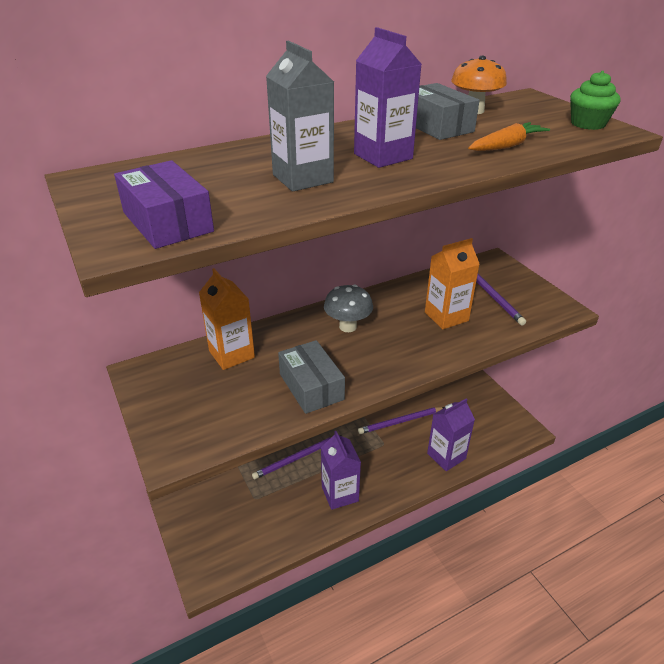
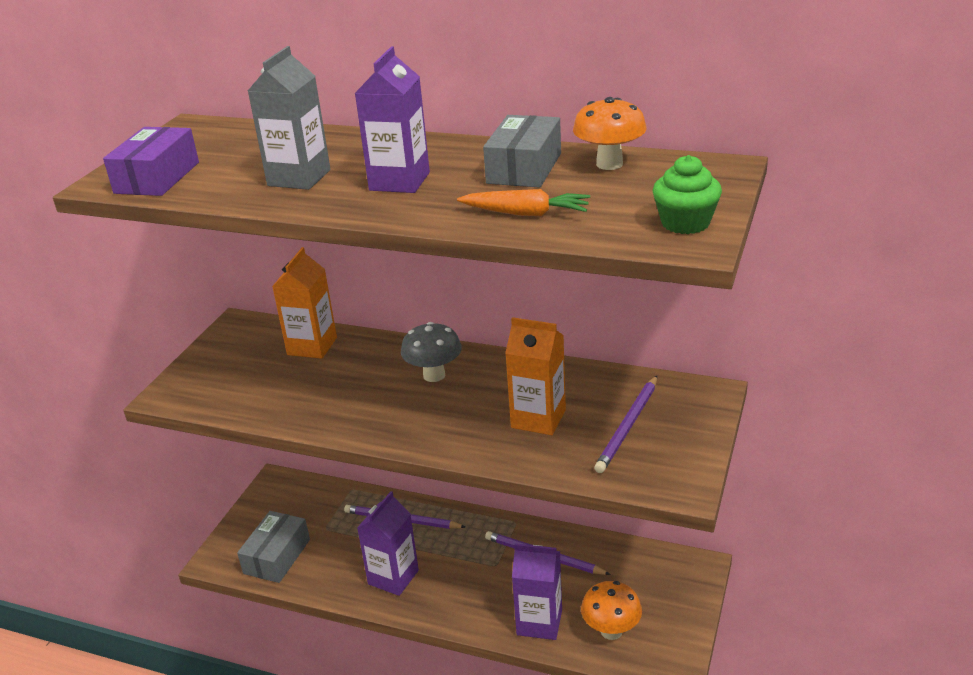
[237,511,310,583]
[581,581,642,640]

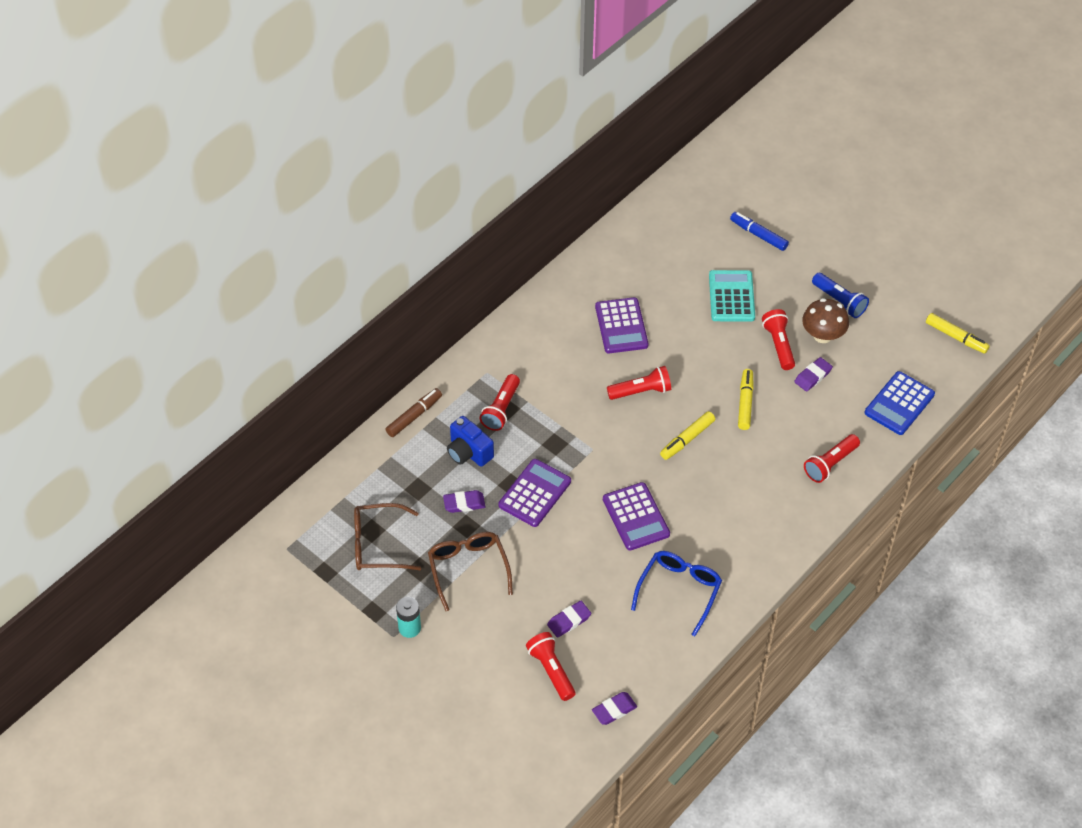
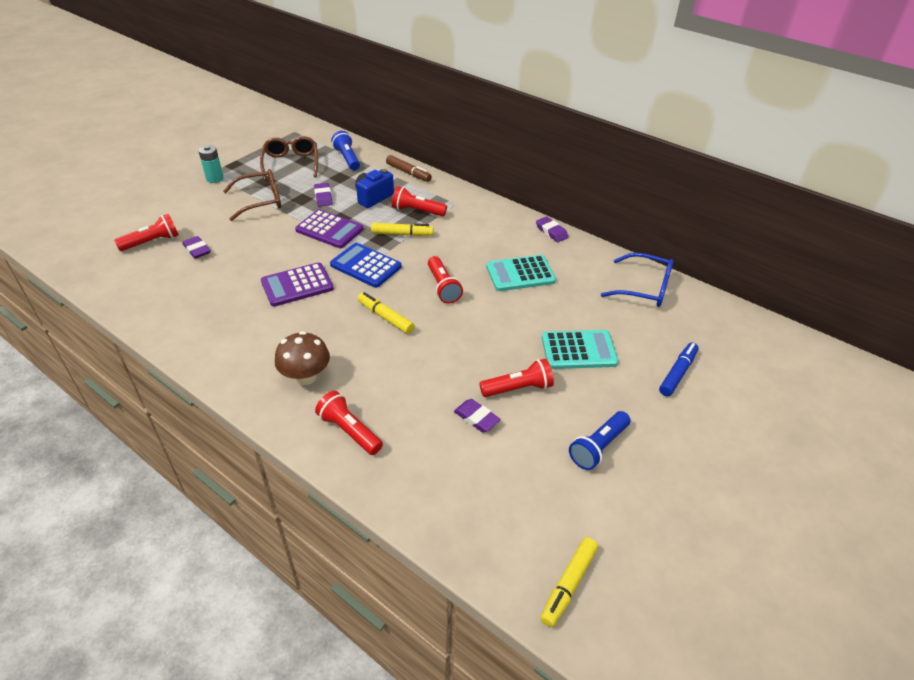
[275,331,330,385]
[330,243,402,288]
[331,131,360,170]
[371,223,434,236]
[486,255,556,291]
[536,216,568,242]
[601,253,673,307]

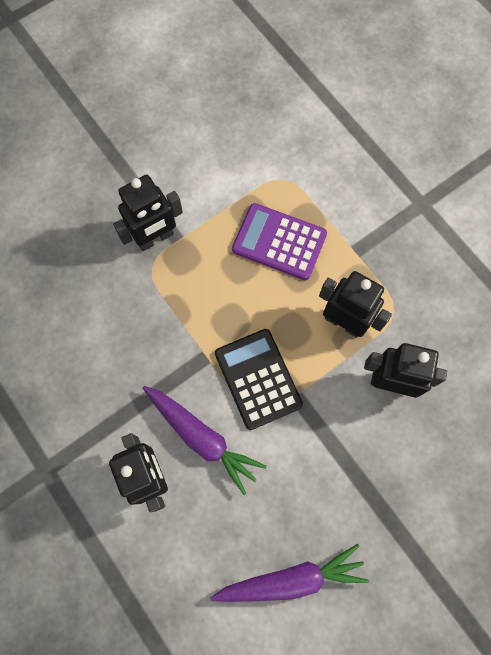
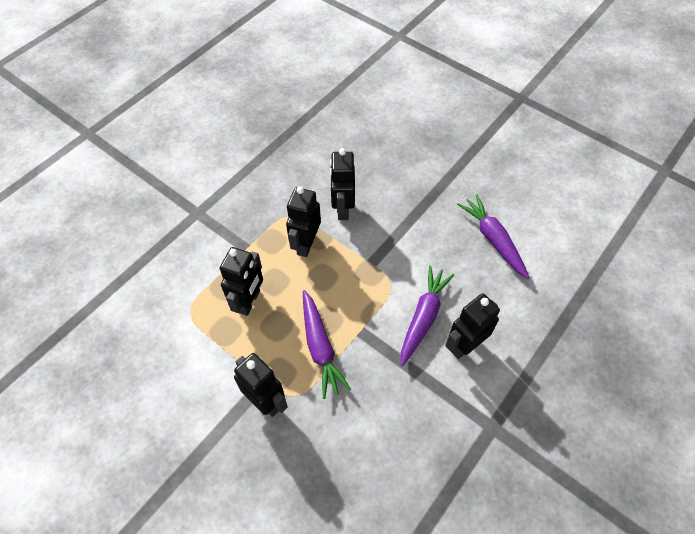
[220,247,263,316]
[303,290,351,399]
[215,329,303,430] (first image)

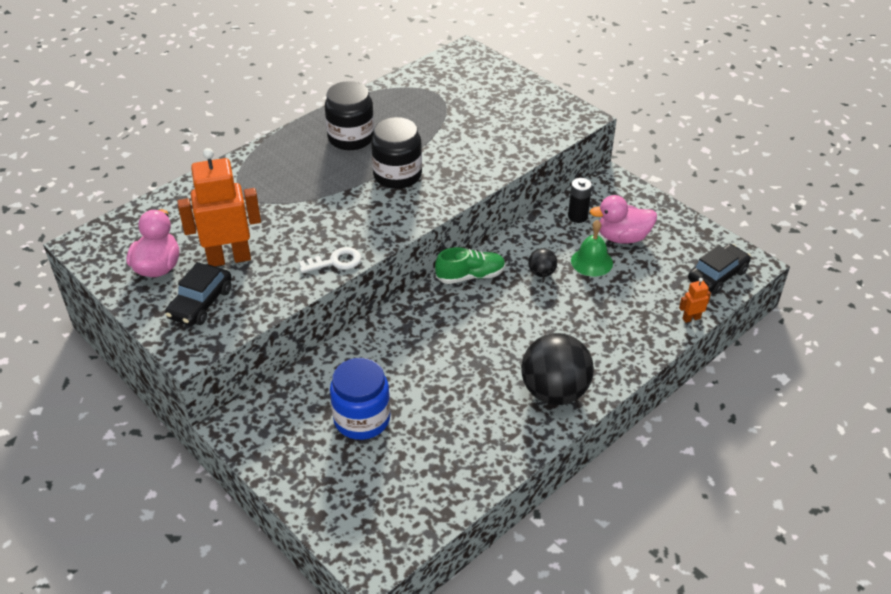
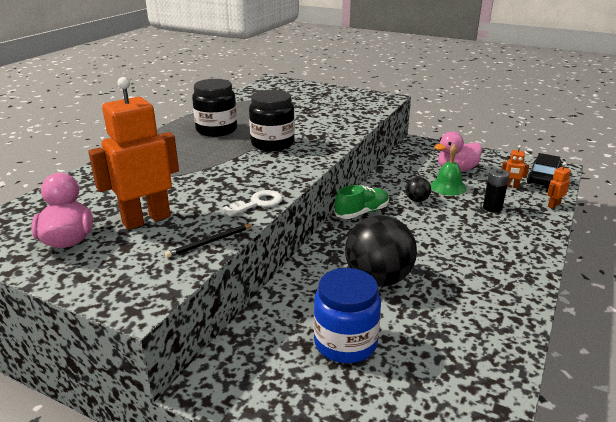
[165,224,254,258]
[345,215,417,287]
[483,168,509,213]
[502,145,529,188]
[165,262,232,326] (first image)

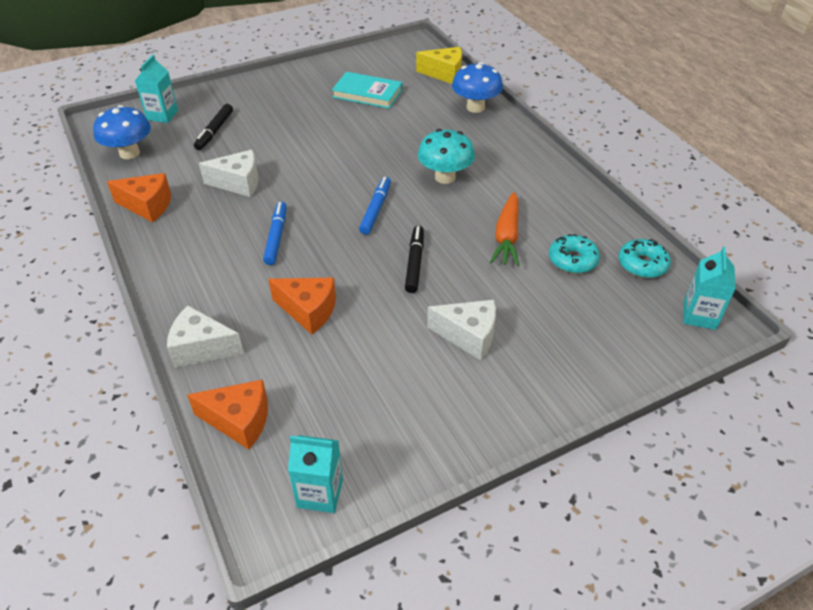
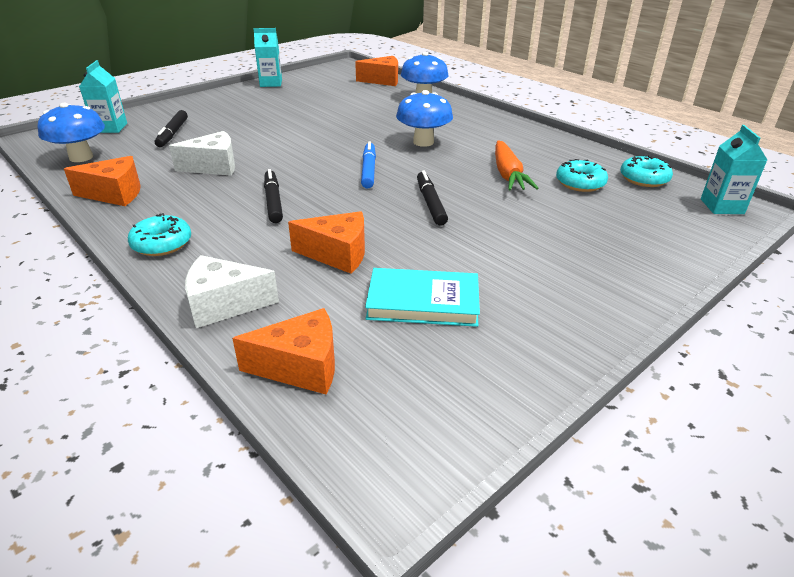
[128,213,191,256]
[253,28,282,87]
[264,169,283,223]
[355,56,398,86]
[365,268,480,327]
[396,90,453,147]
[427,300,496,360] (first image)

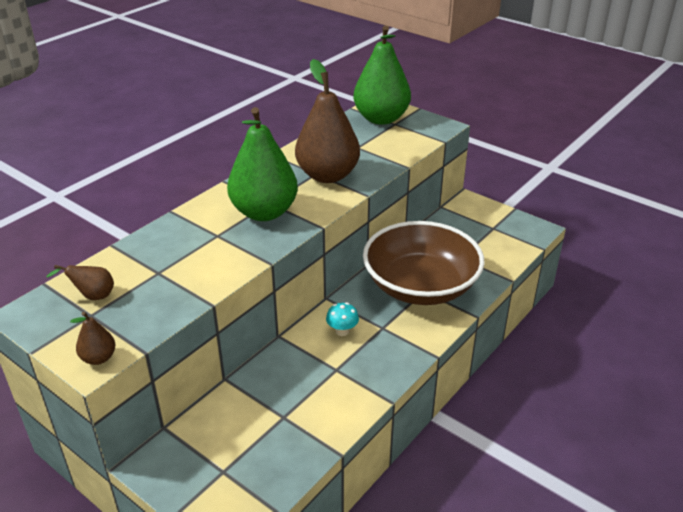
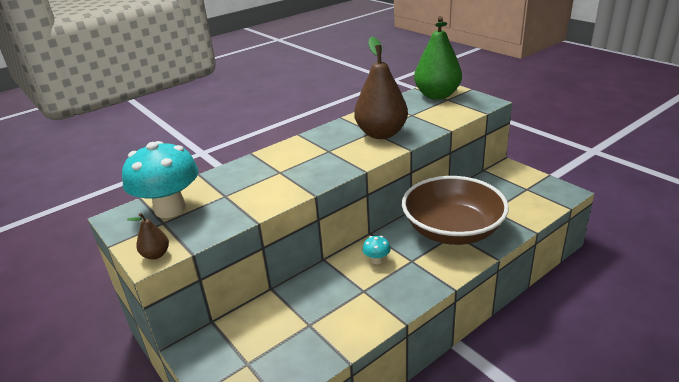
[122,141,199,218]
[227,107,298,221] (first image)

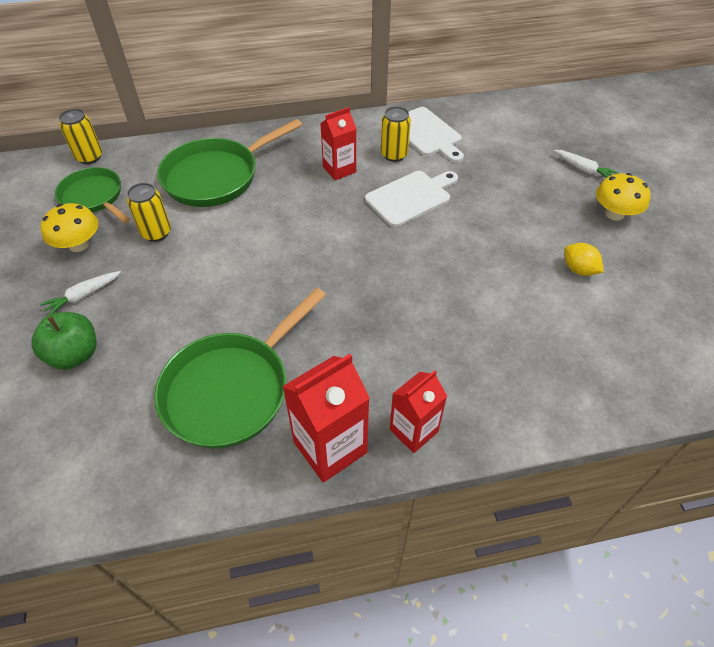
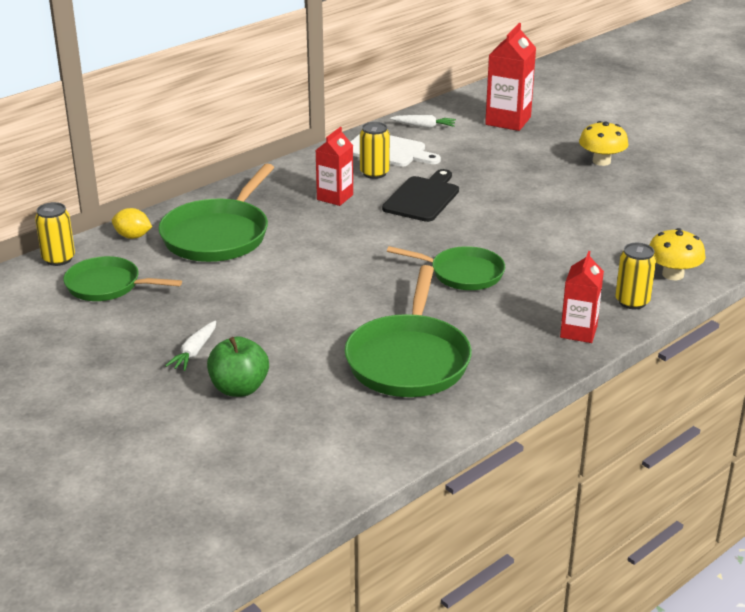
[112,208,152,239]
[382,169,459,222]
[387,246,505,290]
[390,115,456,128]
[485,23,536,131]
[615,243,656,309]
[649,228,706,280]

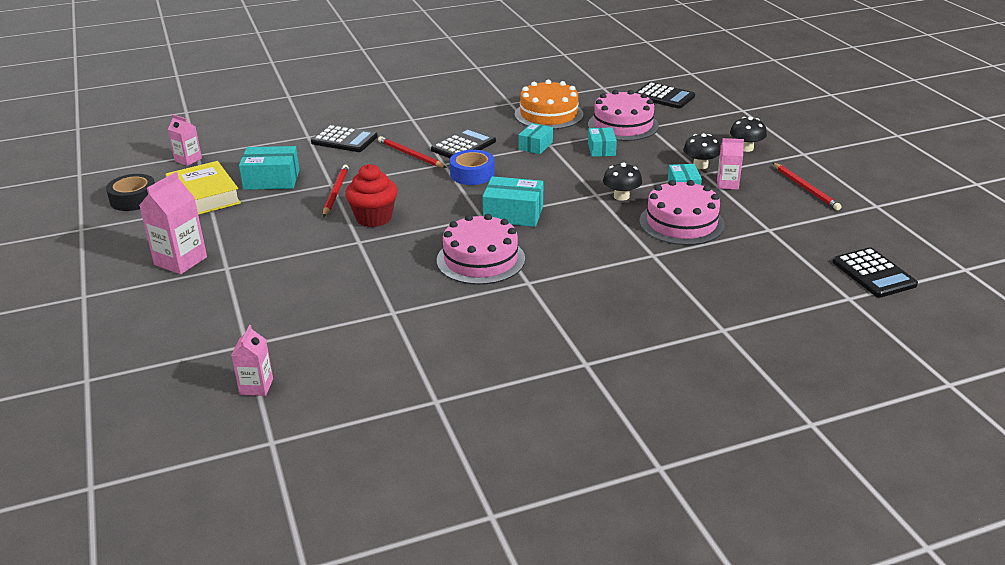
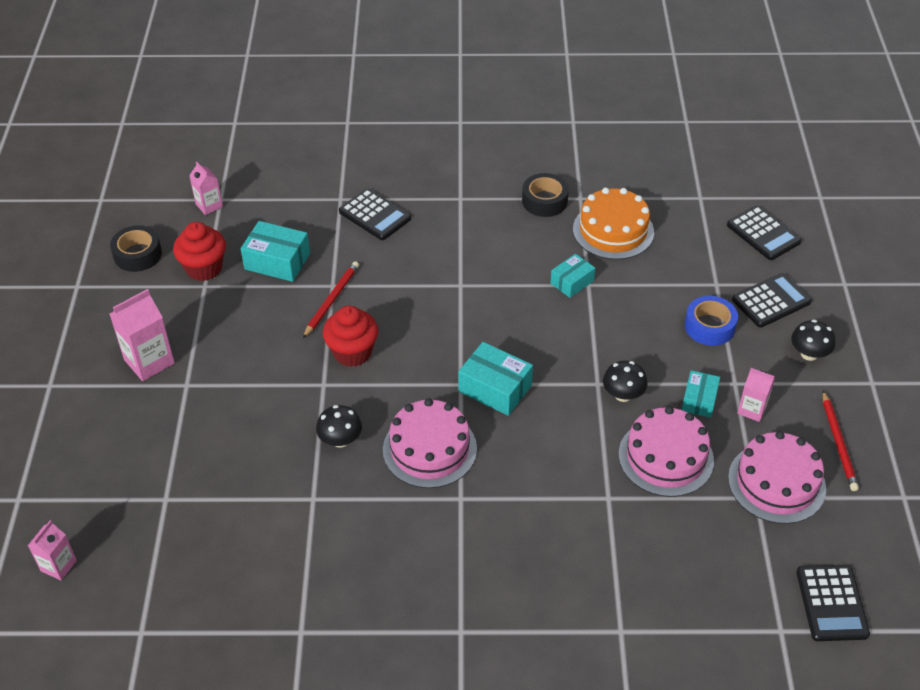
[28,520,77,580]
[173,222,226,281]
[316,405,362,448]
[522,173,569,217]
[685,296,738,346]
[728,431,826,524]
[732,273,812,328]
[378,136,447,168] (first image)
[588,127,617,157] (first image)

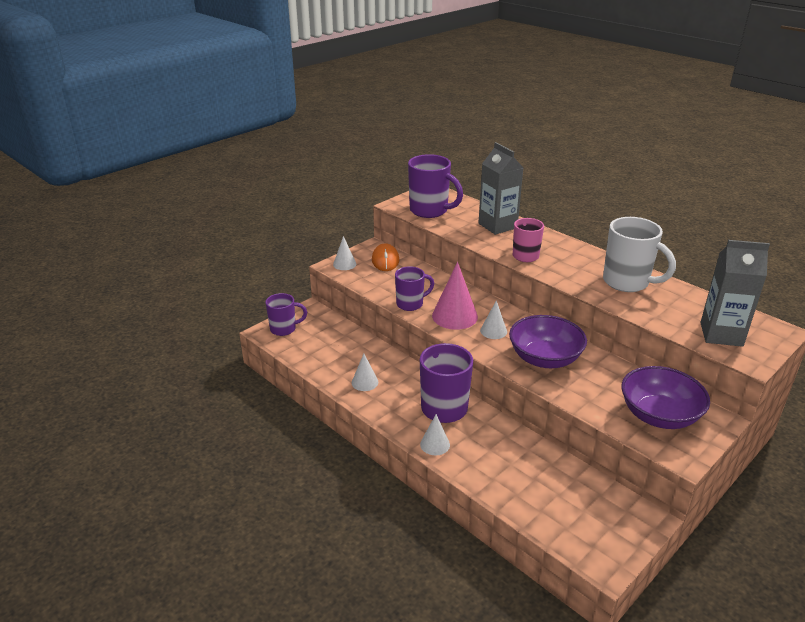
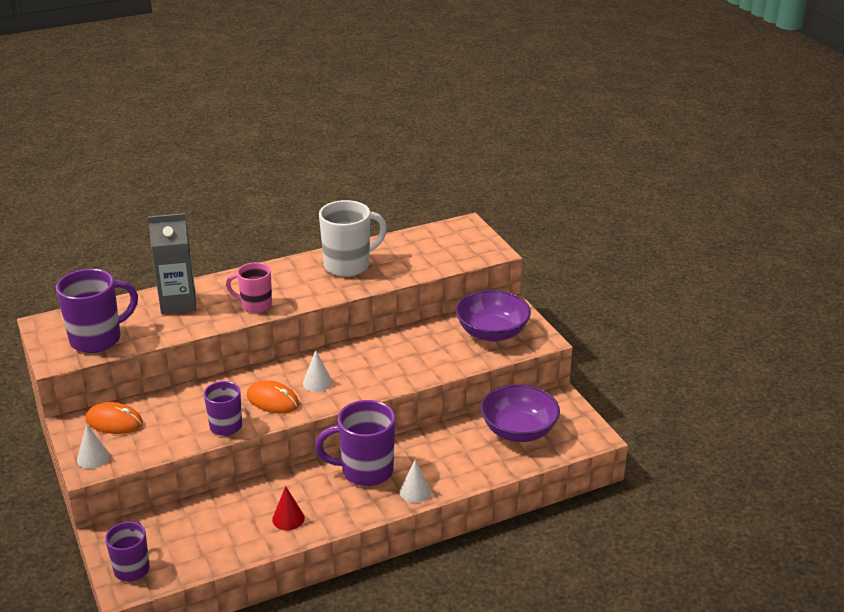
[247,380,299,414]
[272,486,305,530]
[481,384,560,442]
[700,240,770,347] (first image)

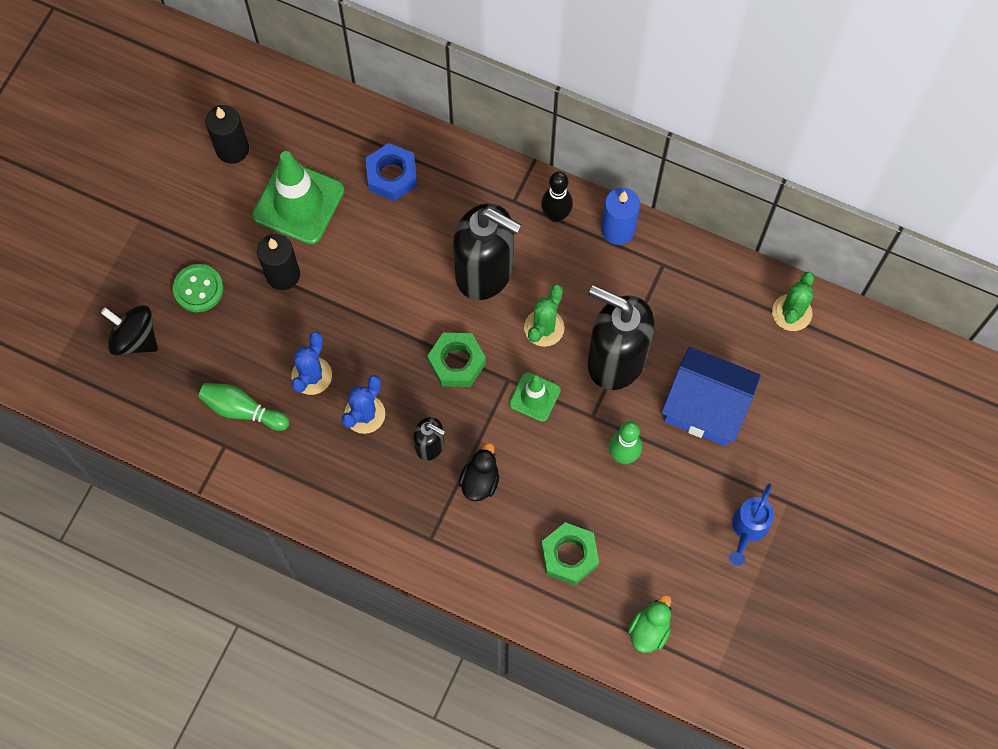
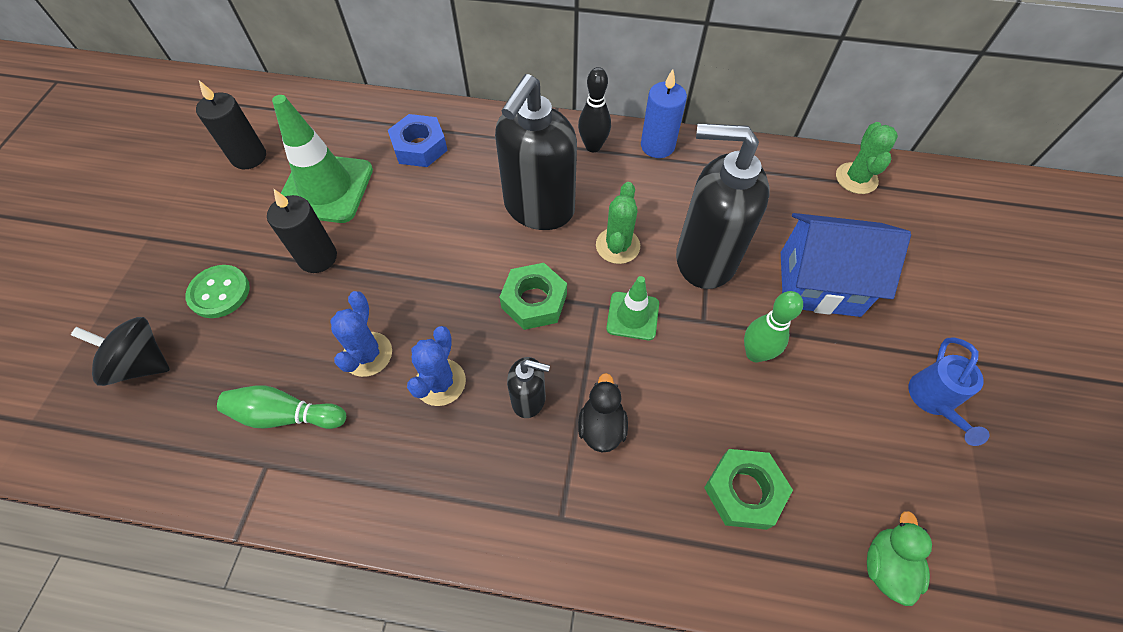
[495,74,577,230]

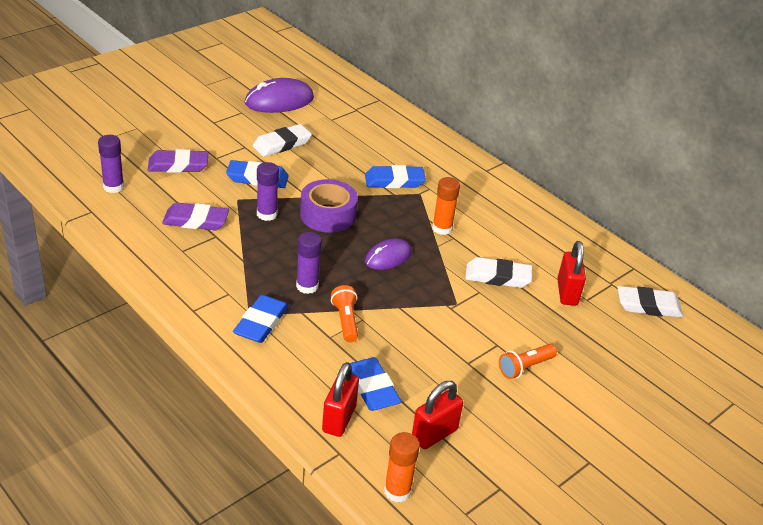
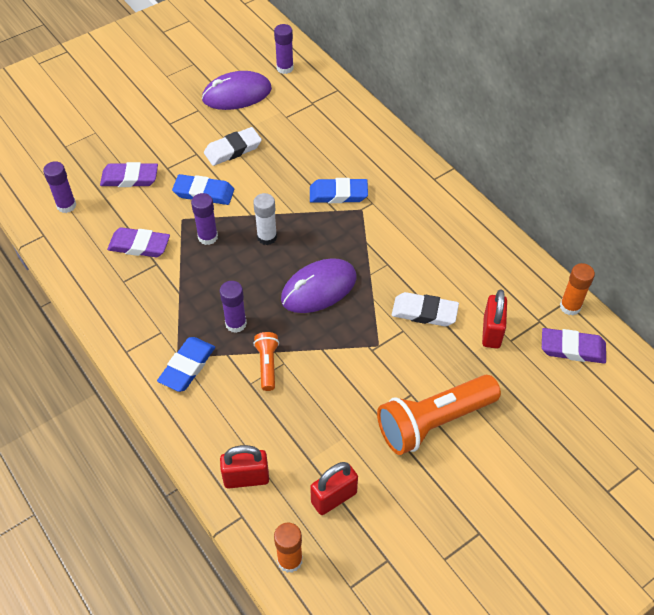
[220,445,269,488]
[253,193,277,245]
[274,24,294,74]
[281,258,356,313]
[377,375,501,455]
[542,328,606,364]
[560,263,595,315]
[350,357,402,411] (first image)

